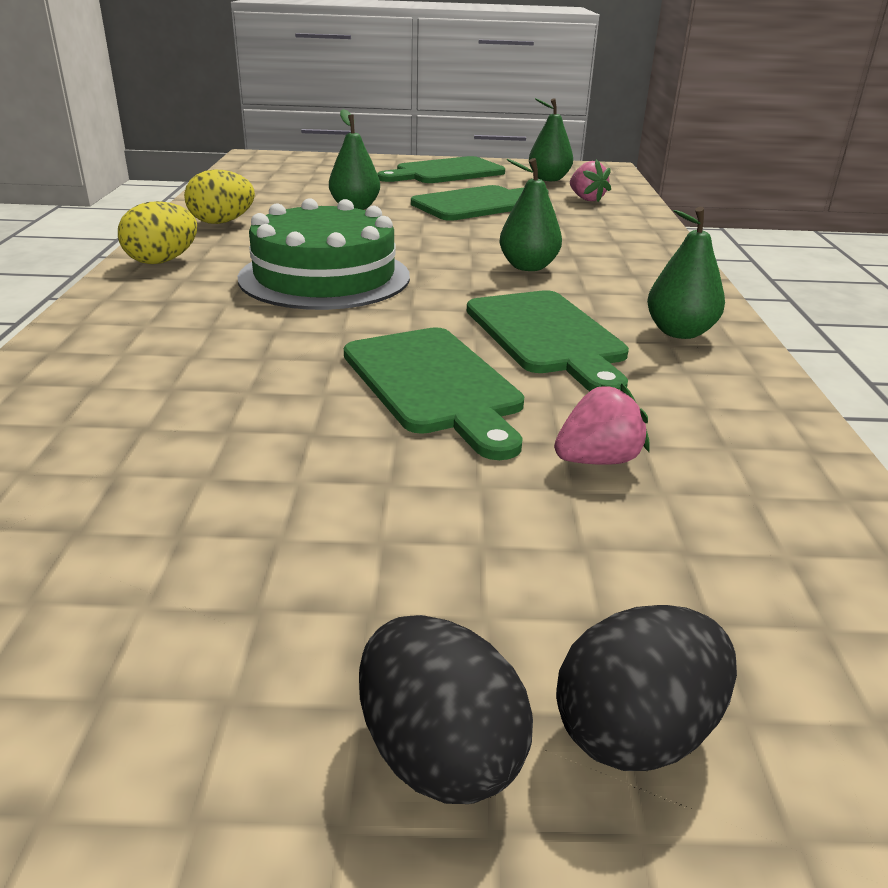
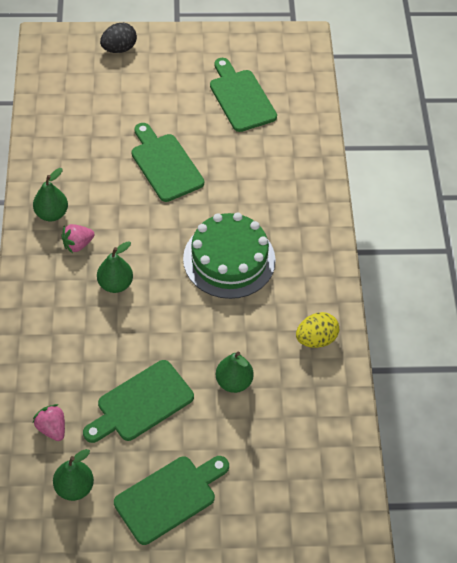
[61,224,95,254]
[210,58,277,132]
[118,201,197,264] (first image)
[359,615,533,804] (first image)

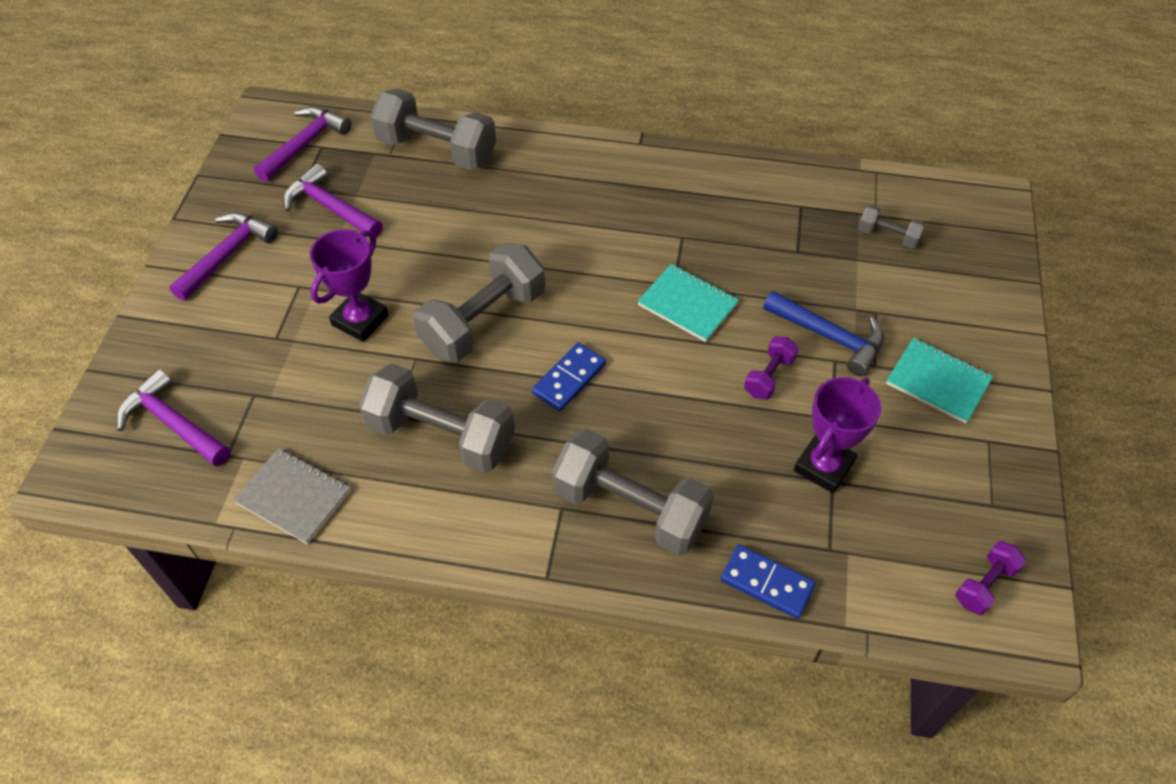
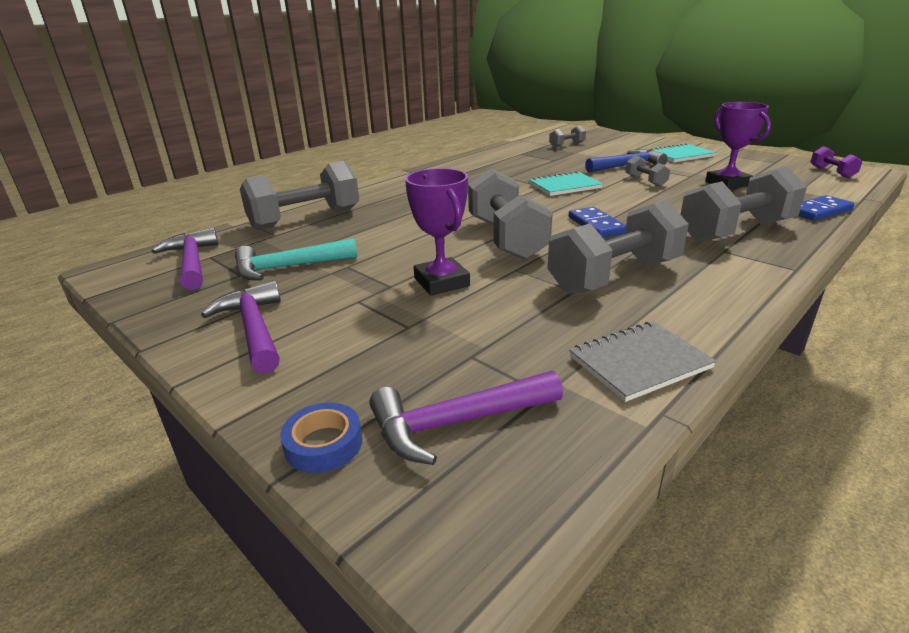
[235,238,357,280]
[280,402,362,473]
[626,155,670,187]

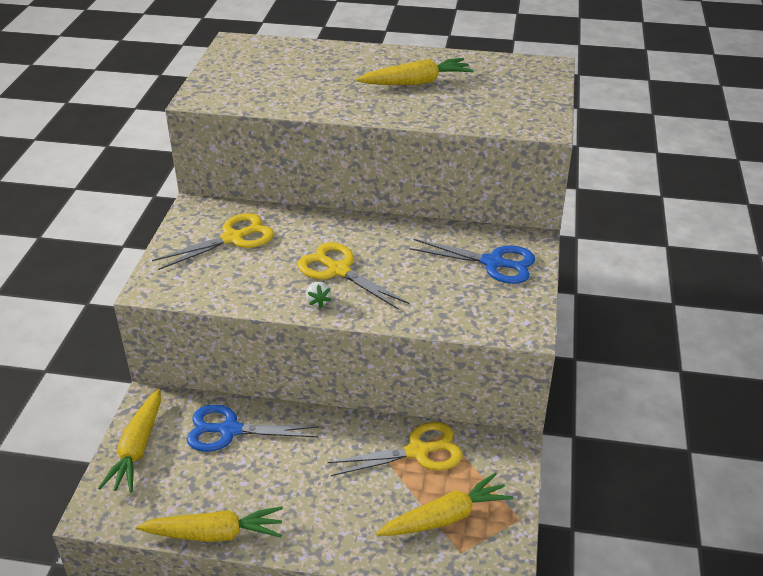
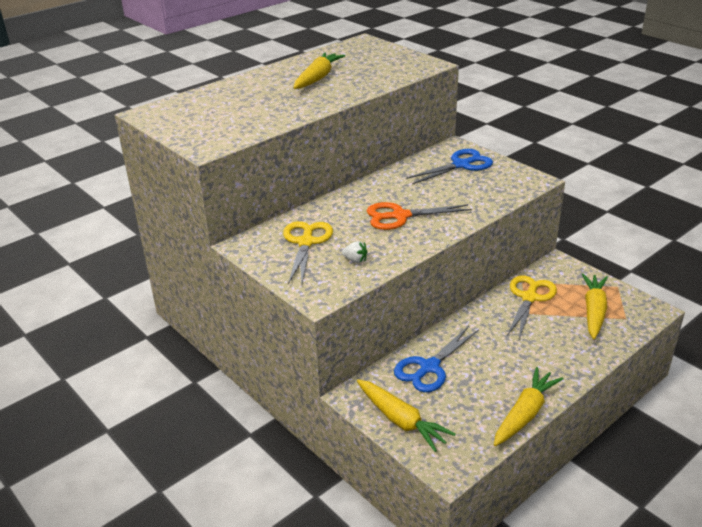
[342,241,368,263]
[367,202,472,230]

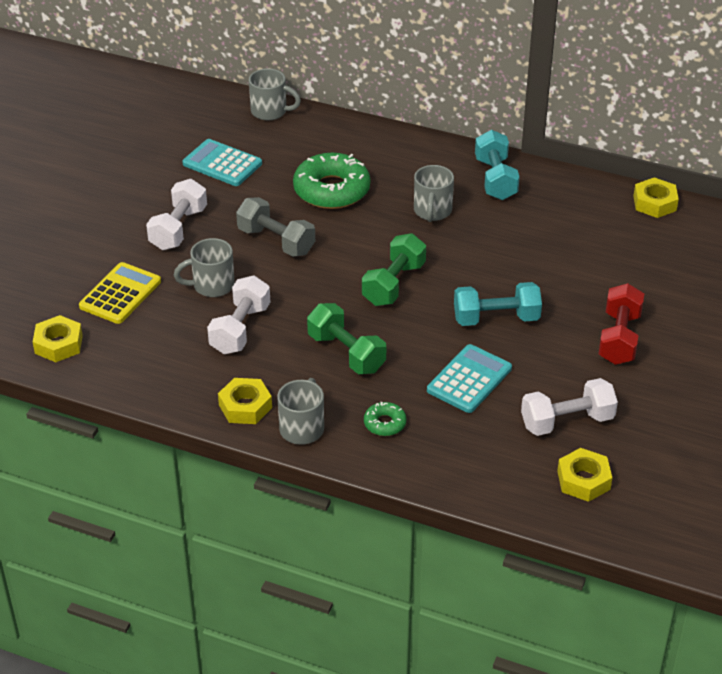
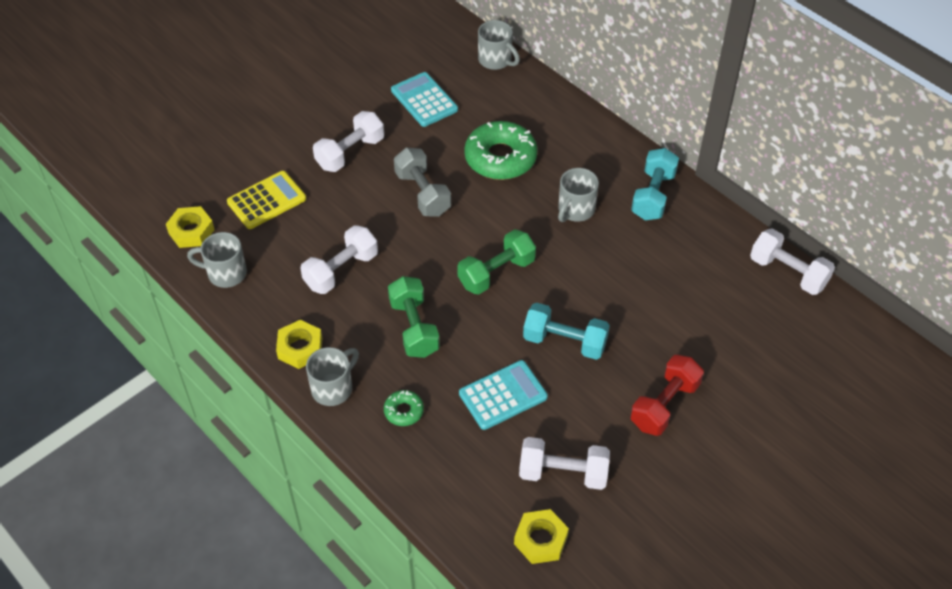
[187,232,247,288]
[750,229,835,295]

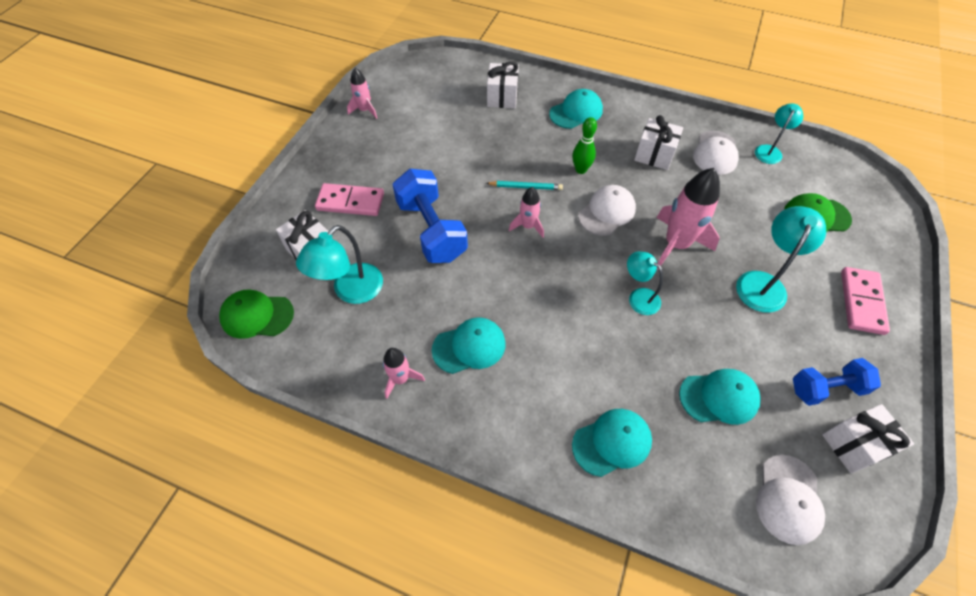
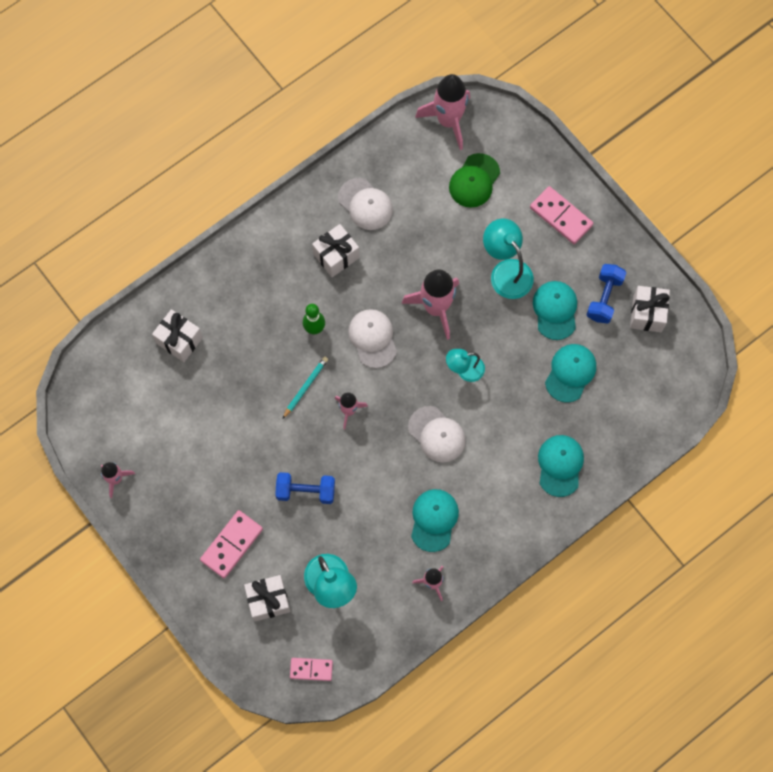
[275,472,335,504]
[290,658,333,681]
[408,406,466,463]
[415,74,470,150]
[533,281,577,340]
[755,103,803,164] (first image)

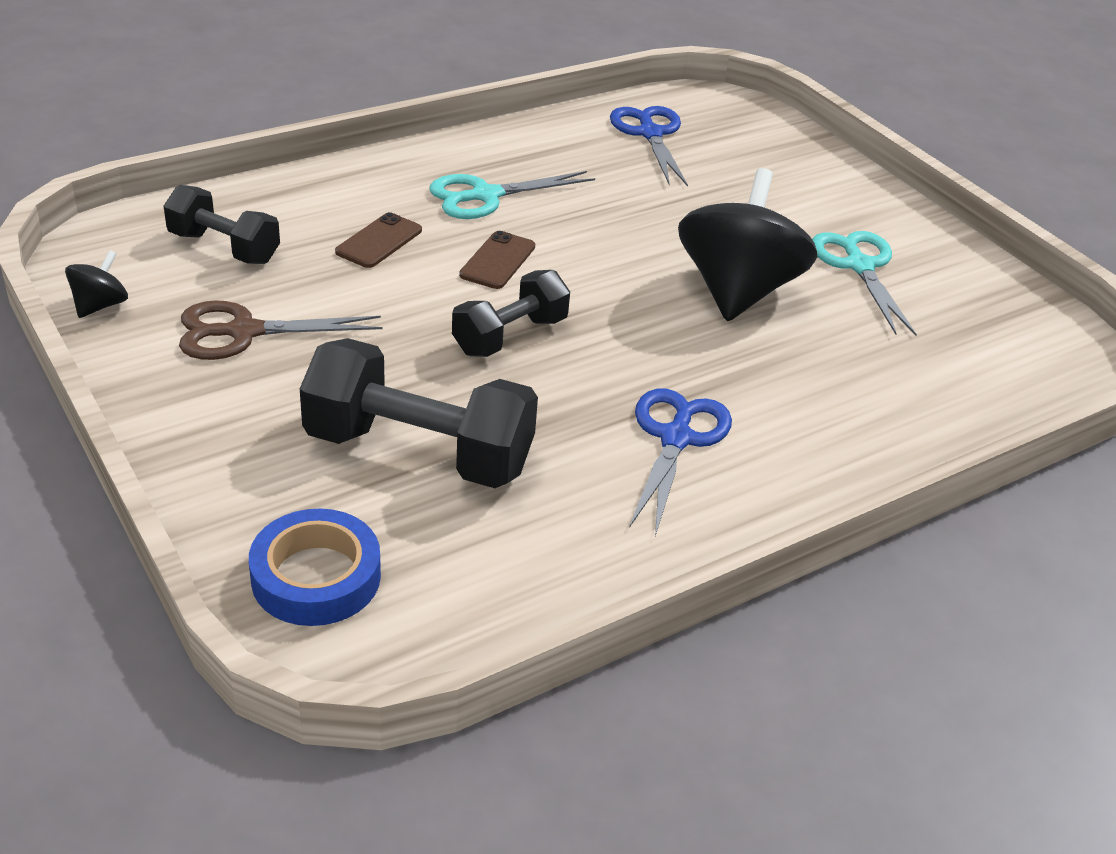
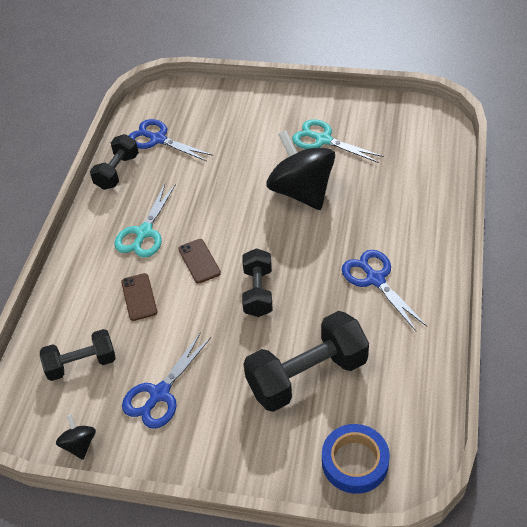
[90,134,139,190]
[122,332,211,429]

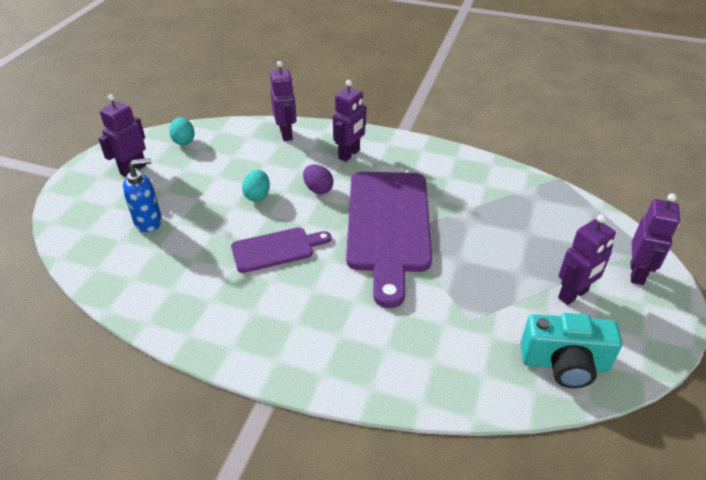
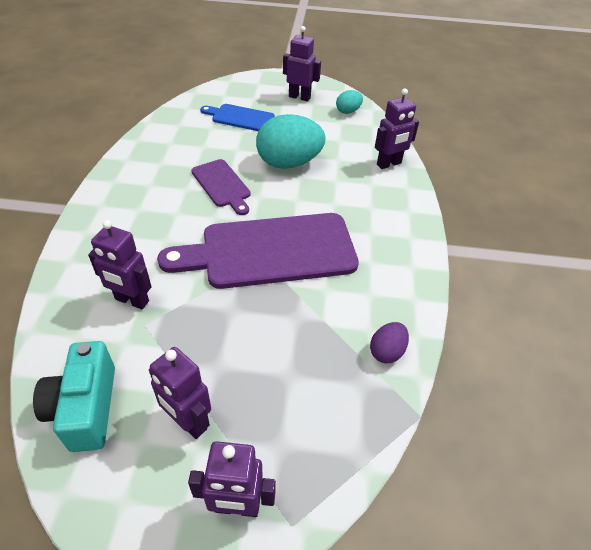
[88,220,152,309]
[200,104,275,131]
[256,114,325,169]
[370,322,409,363]

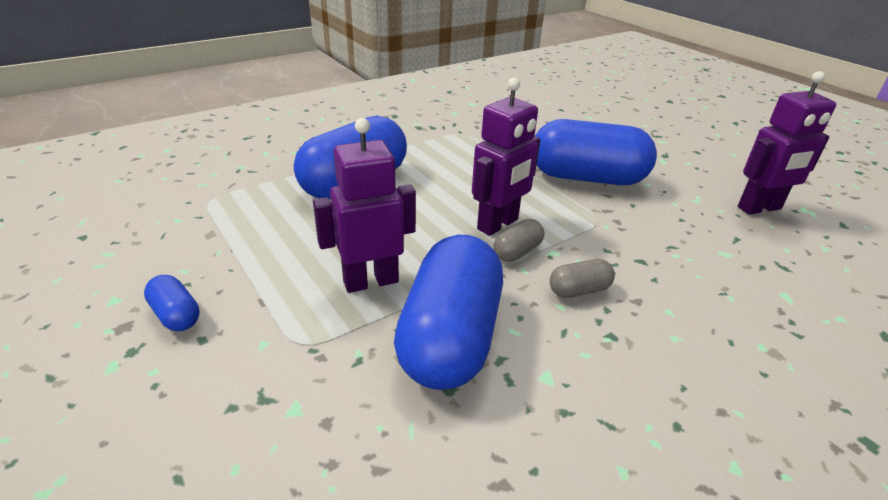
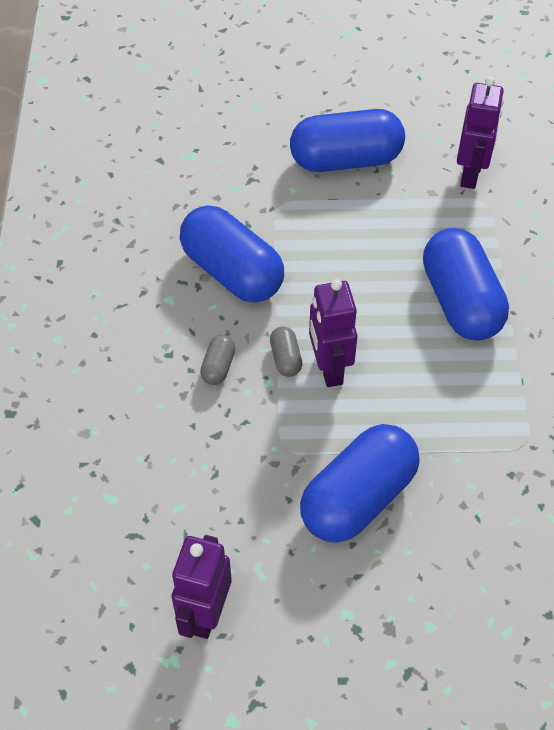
[290,109,405,172]
[457,76,504,189]

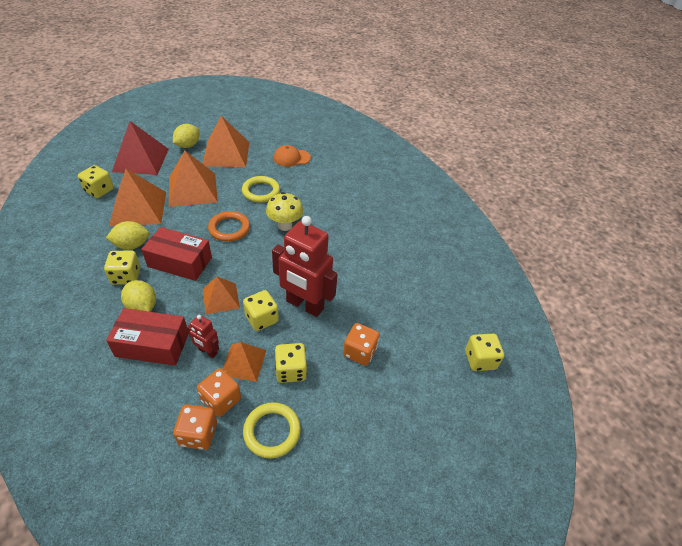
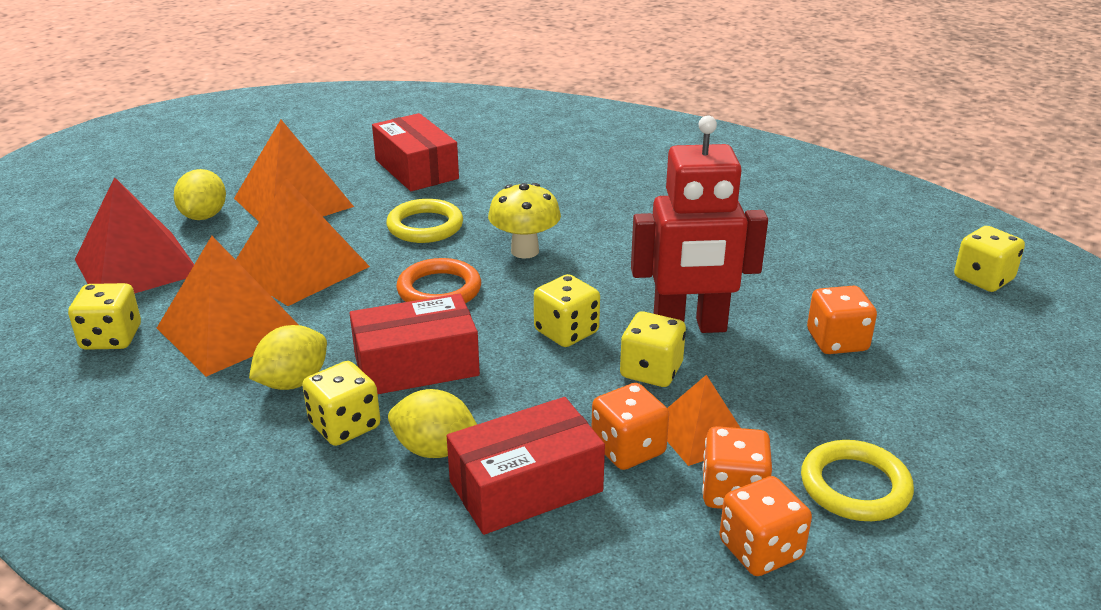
[372,113,459,191]
[534,274,600,347]
[592,383,669,470]
[203,277,240,314] (first image)

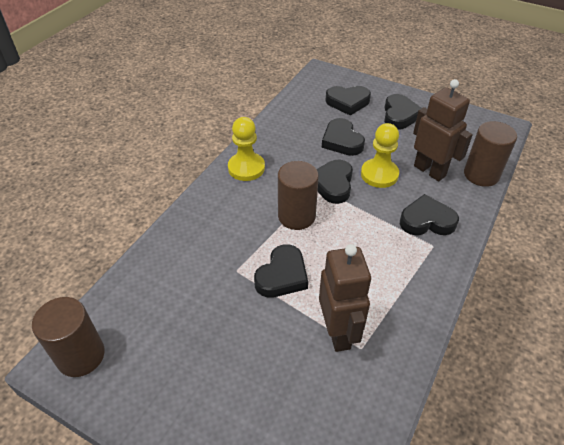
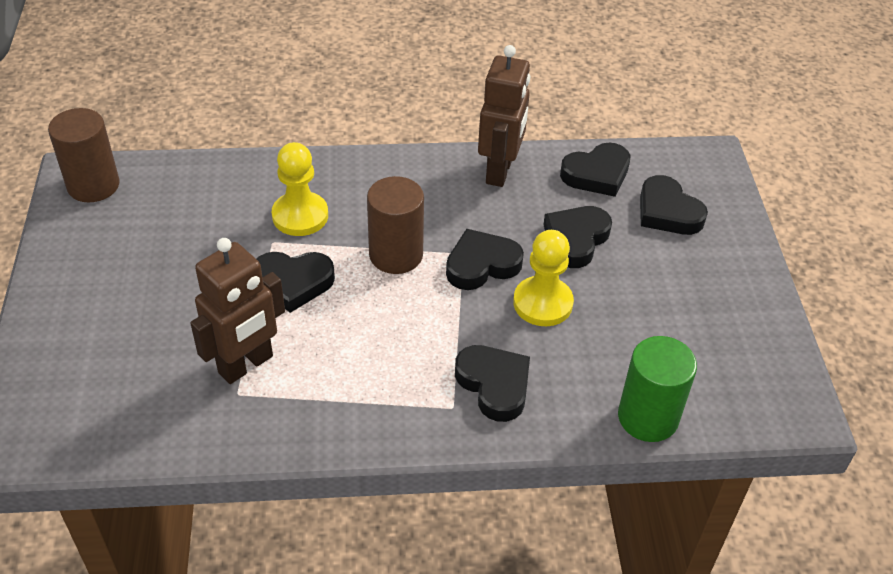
[272,142,328,236]
[478,45,531,187]
[560,142,630,197]
[618,336,697,442]

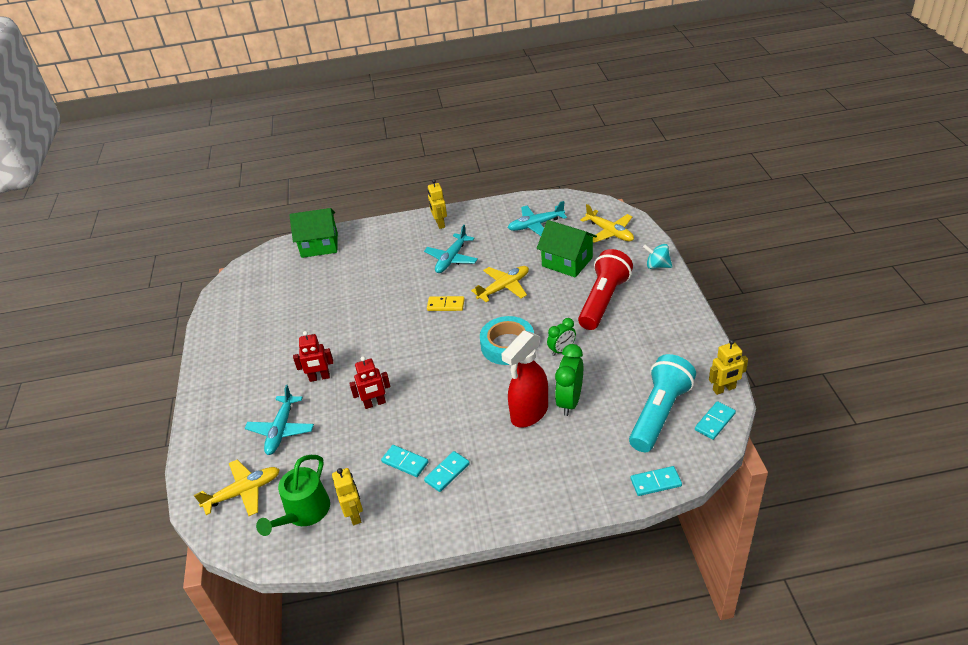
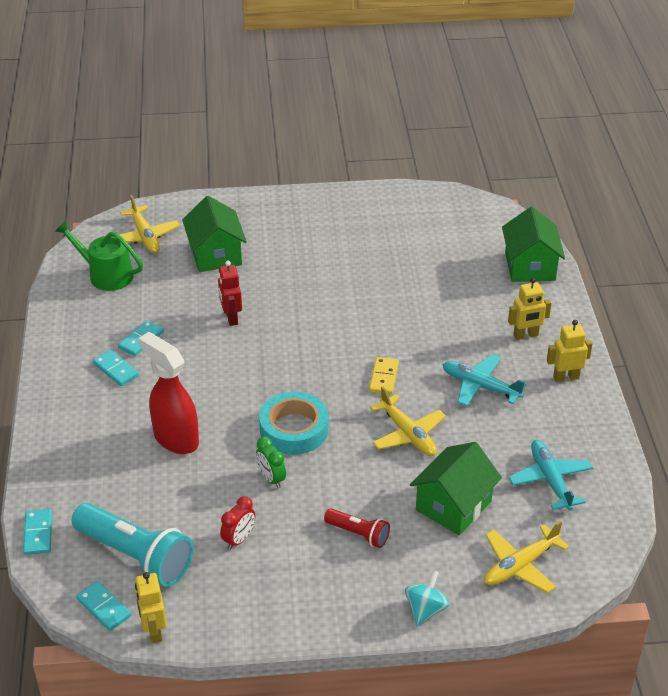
[182,196,247,272]
[220,496,255,550]
[324,508,390,548]
[508,278,551,340]
[293,331,334,382] (first image)
[555,344,583,416] (first image)

